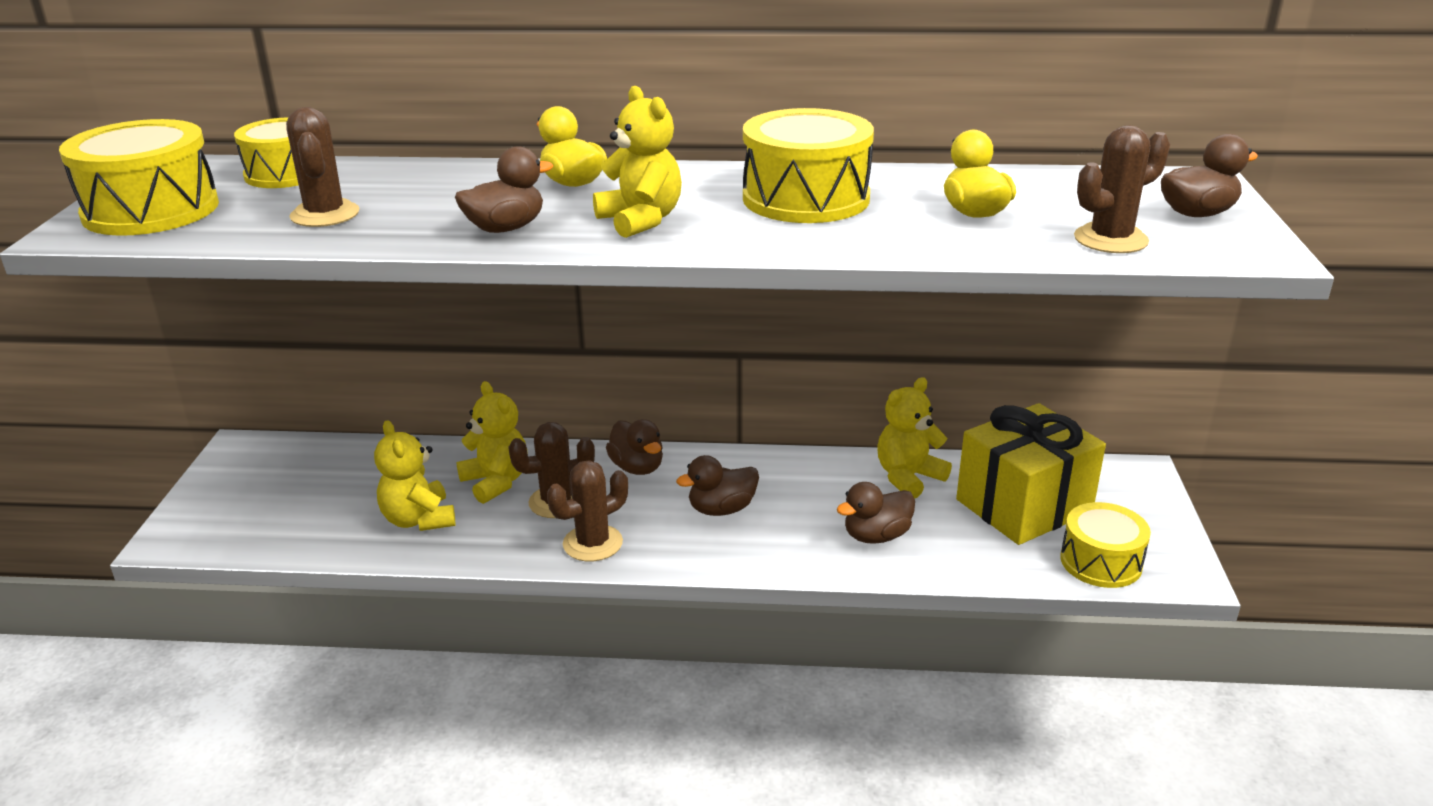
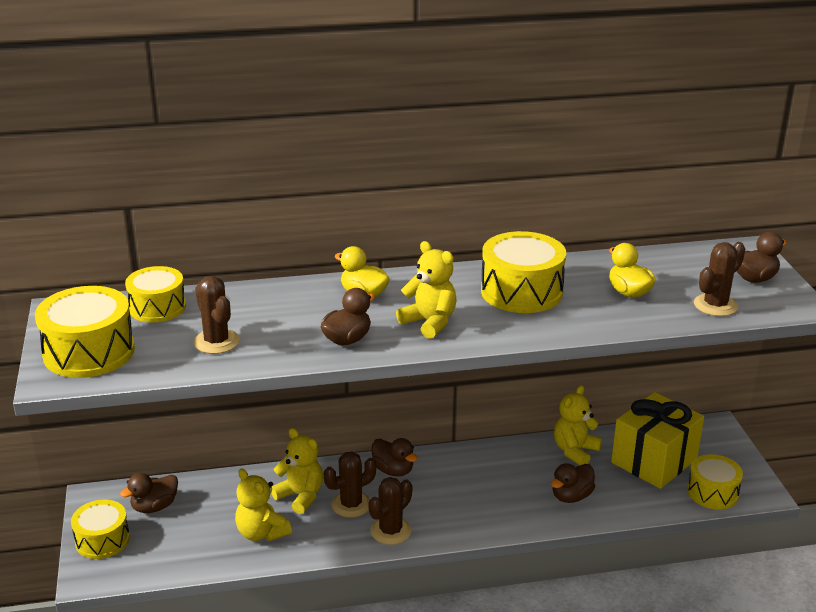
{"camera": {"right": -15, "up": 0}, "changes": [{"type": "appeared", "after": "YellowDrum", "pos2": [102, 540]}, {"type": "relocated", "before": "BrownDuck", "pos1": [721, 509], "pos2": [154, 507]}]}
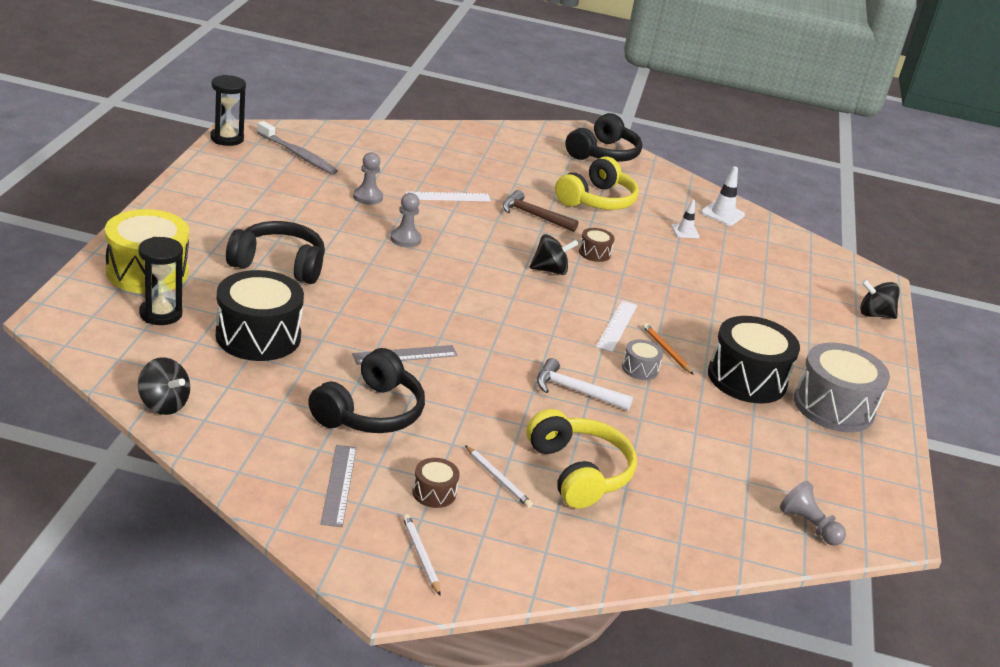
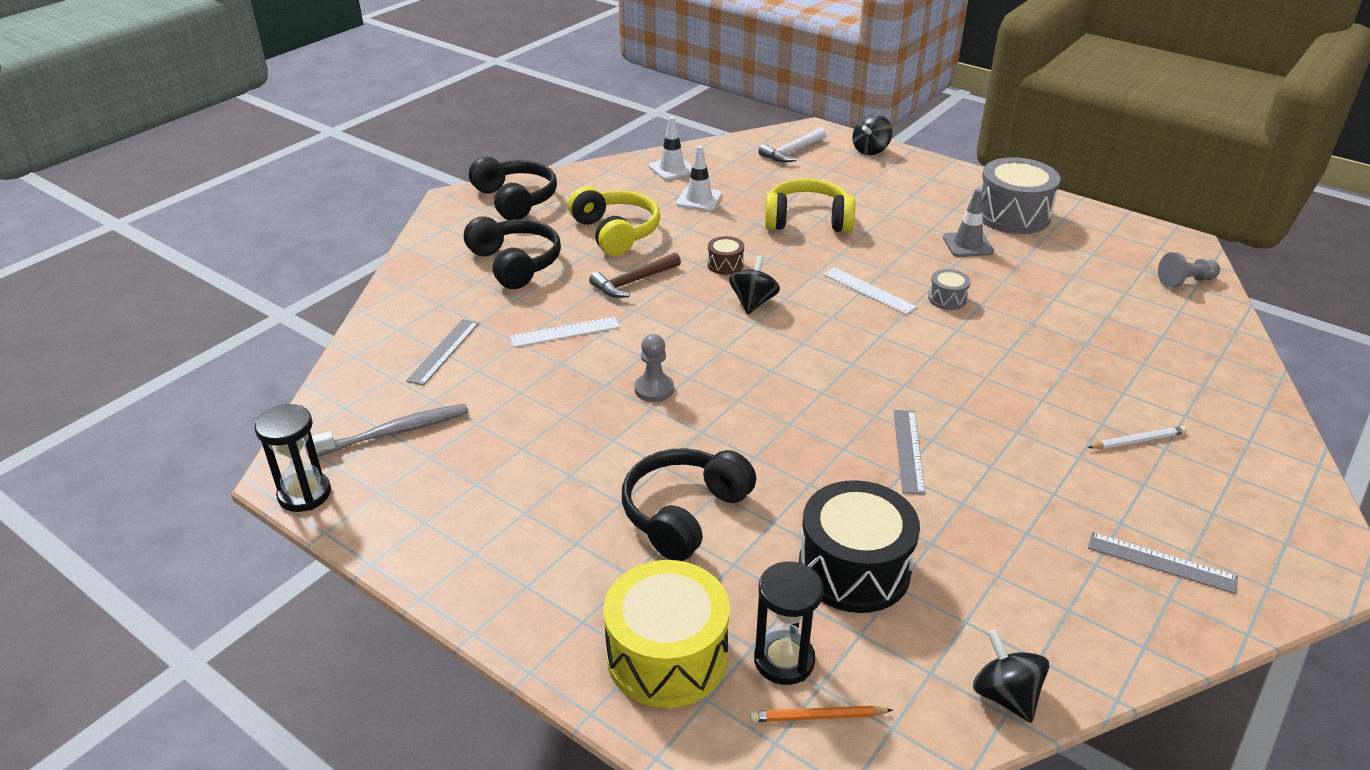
{"camera": {"right": -60, "up": 5}, "changes": [{"type": "appeared", "after": "GreyRuler", "pos2": [444, 351]}, {"type": "relocated", "before": "BlackHeadphones", "pos1": [370, 412], "pos2": [515, 264]}, {"type": "spun", "before": "WhiteRuler", "pos1": [448, 197], "pos2": [565, 332], "turn": 60}, {"type": "size", "before": "WhiteTrafficCone", "pos1": [685, 231], "pos2": [699, 199], "scale": 1.51}, {"type": "relocated", "before": "OrangePencil", "pos1": [666, 350], "pos2": [817, 716]}, {"type": "relocated", "before": "WhiteHammer", "pos1": [576, 391], "pos2": [792, 152]}, {"type": "relocated", "before": "YellowHeadphones", "pos1": [578, 472], "pos2": [807, 220]}, {"type": "exchanged", "before": "BlackDrum", "after": "GreyTrafficCone", "pos1": [747, 379], "pos2": [968, 245]}, {"type": "spun", "before": "BlackSpinningTop", "pos1": [163, 404], "pos2": [1005, 695], "turn": -90}, {"type": "missing", "before": "GreyPawn", "pos1": [367, 197]}, {"type": "missing", "before": "WhitePencil", "pos1": [421, 556]}, {"type": "missing", "before": "BrownDrum", "pos1": [434, 493]}]}
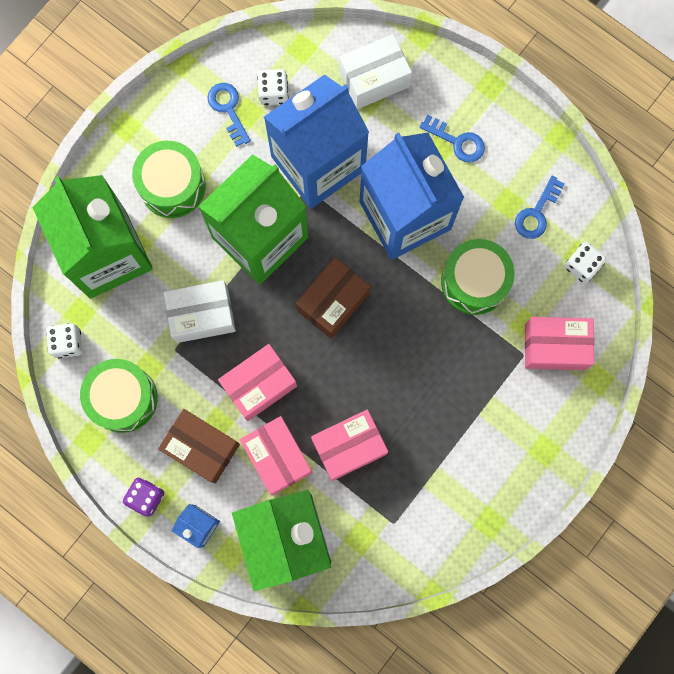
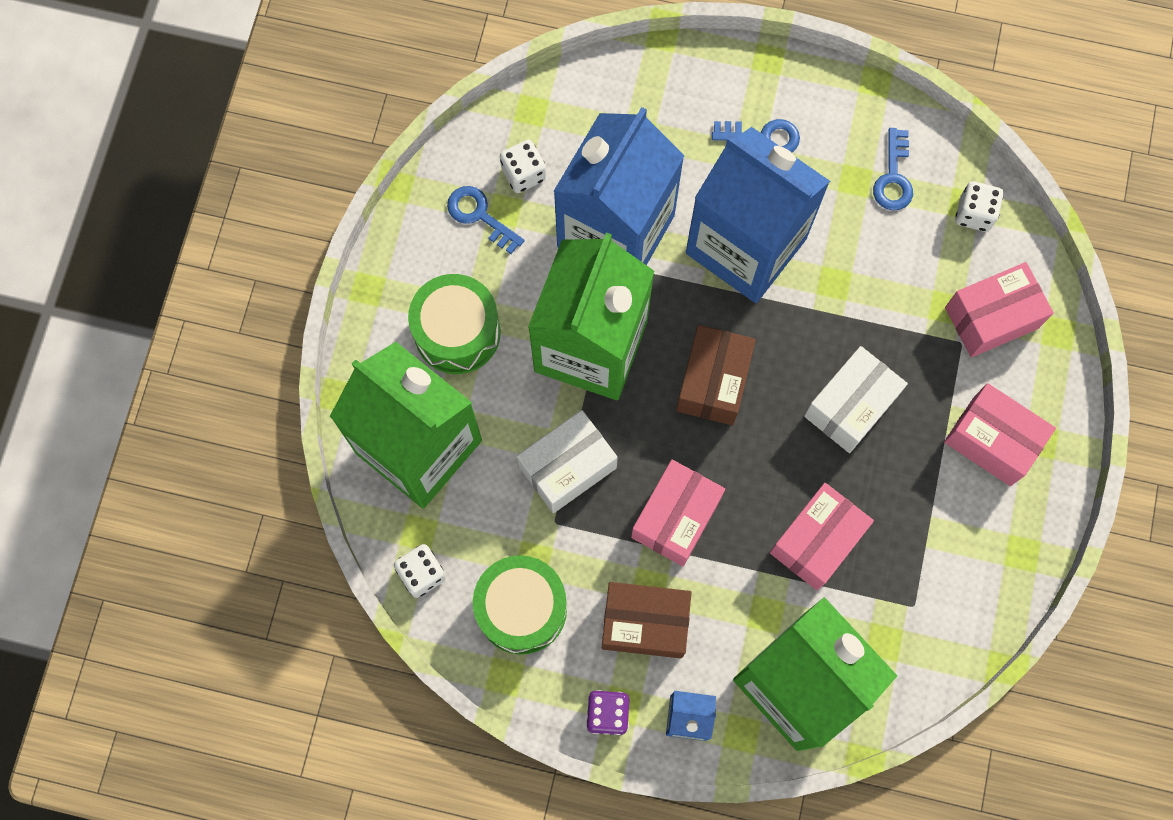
{"camera": {"right": -25, "up": -5}, "changes": [{"type": "relocated", "before": "WhiteBox", "pos1": [374, 79], "pos2": [850, 406]}, {"type": "relocated", "before": "PinkBox", "pos1": [277, 457], "pos2": [992, 441]}, {"type": "missing", "before": "GreenDrum", "pos1": [474, 282]}]}
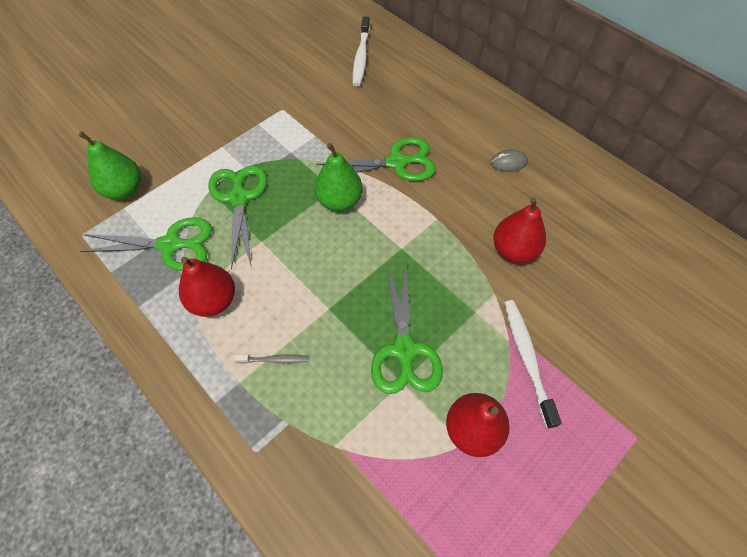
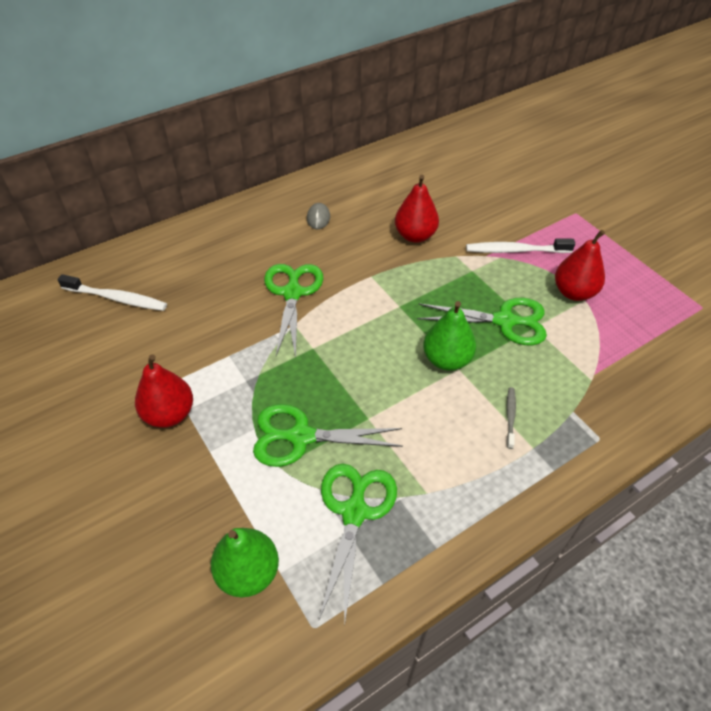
{"camera": {"right": -80, "up": -10}, "changes": [{"type": "relocated", "before": "RedPear", "pos1": [213, 301], "pos2": [169, 414]}, {"type": "relocated", "before": "GreenPear", "pos1": [339, 201], "pos2": [446, 359]}]}
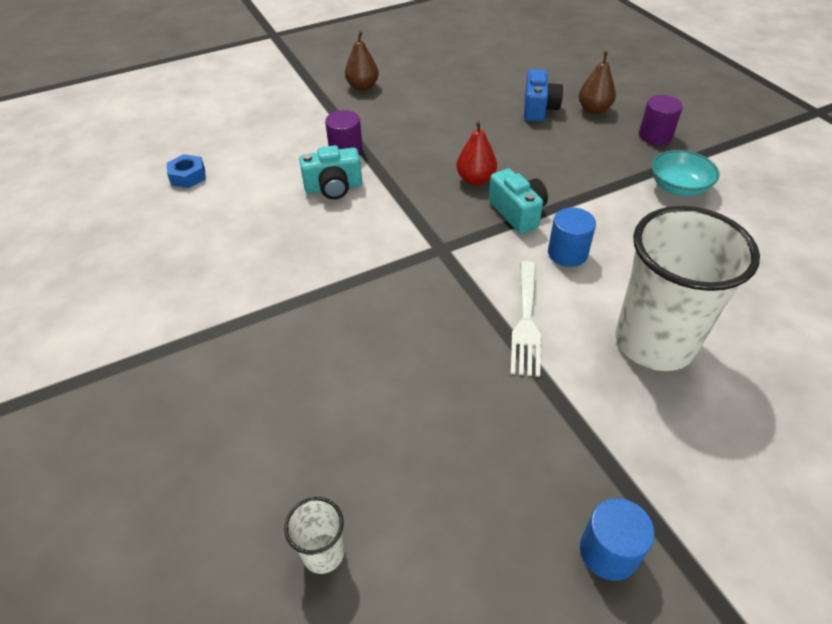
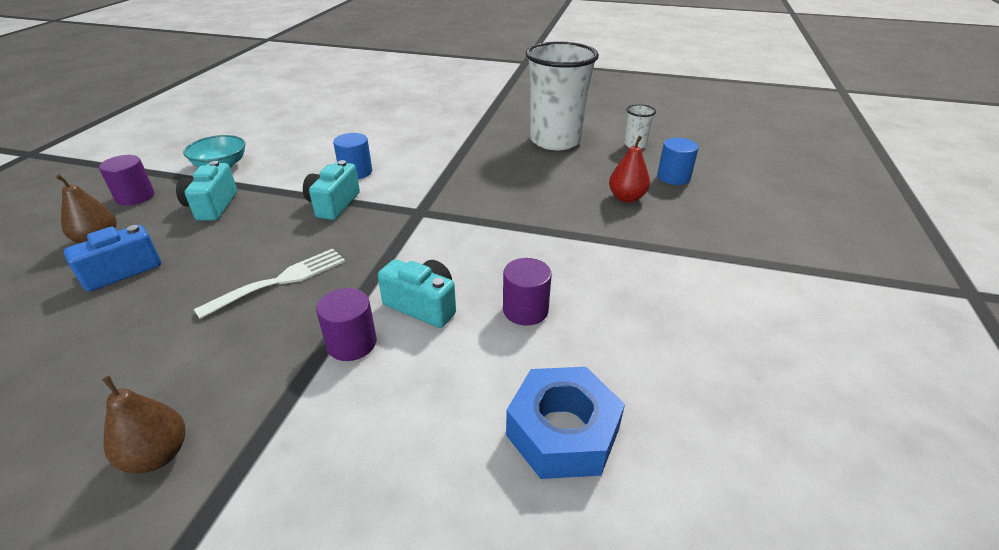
{"camera": {"right": -140, "up": -10}, "changes": [{"type": "appeared", "after": "TurquoiseCamera", "pos2": [212, 206]}, {"type": "relocated", "before": "WhiteFork", "pos1": [526, 322], "pos2": [280, 281]}, {"type": "appeared", "after": "PurpleCylinder", "pos2": [525, 310]}, {"type": "size", "before": "BlueNut", "pos1": [188, 176], "pos2": [563, 432], "scale": 1.78}, {"type": "relocated", "before": "WhiteCup", "pos1": [654, 342], "pos2": [555, 141]}, {"type": "relocated", "before": "RedPear", "pos1": [475, 179], "pos2": [626, 198]}, {"type": "relocated", "before": "BlueCylinder", "pos1": [608, 552], "pos2": [673, 177]}]}
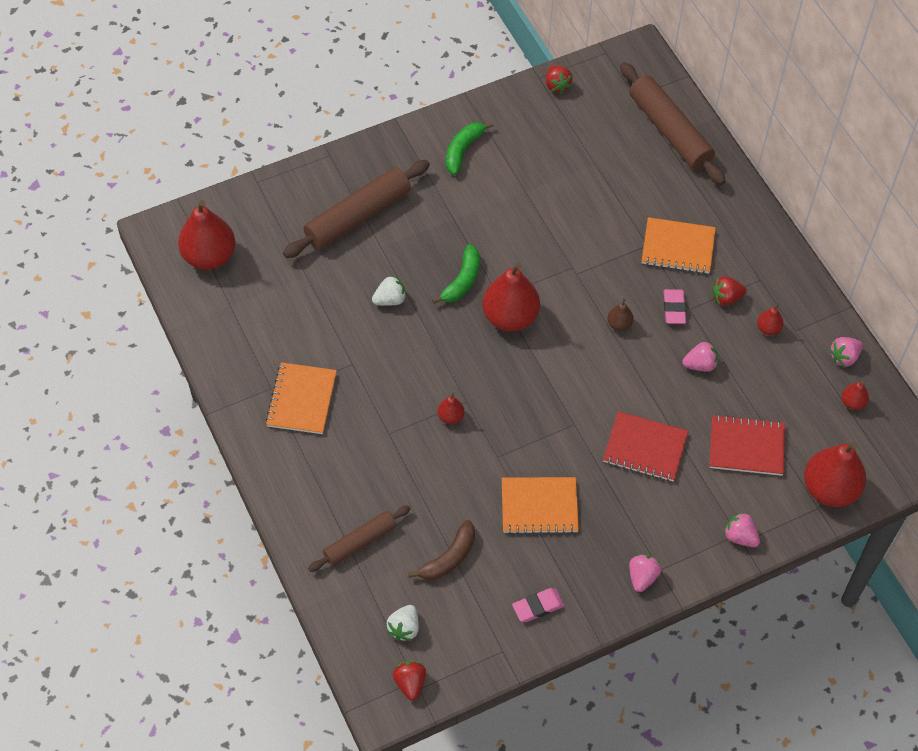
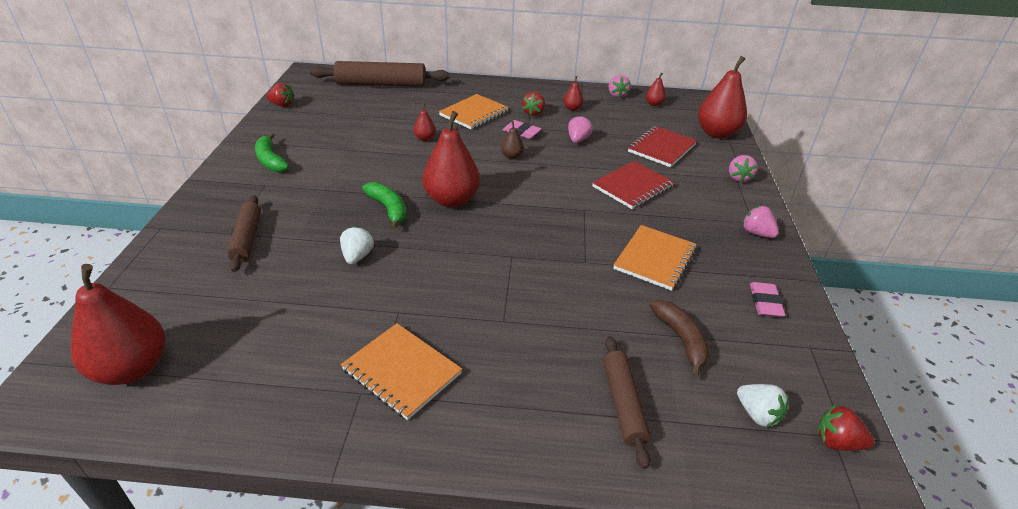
{"camera": {"right": -60, "up": -20}, "changes": [{"type": "size", "before": "BrownRollingPin", "pos1": [358, 217], "pos2": [247, 238], "scale": 0.6}, {"type": "relocated", "before": "RedPear", "pos1": [450, 417], "pos2": [425, 138]}, {"type": "spun", "before": "PinkStrawberry", "pos1": [740, 536], "pos2": [739, 178], "turn": -60}]}
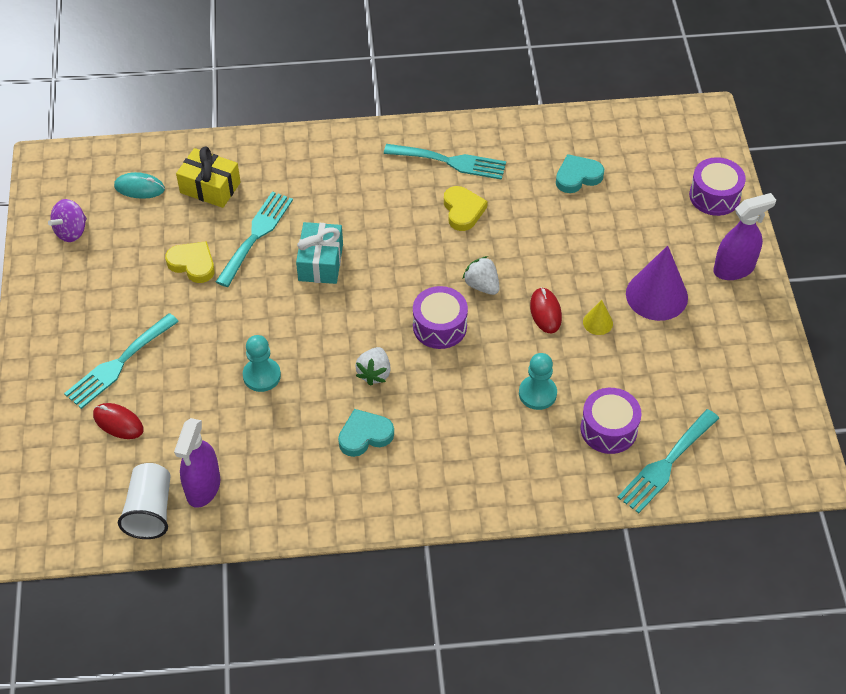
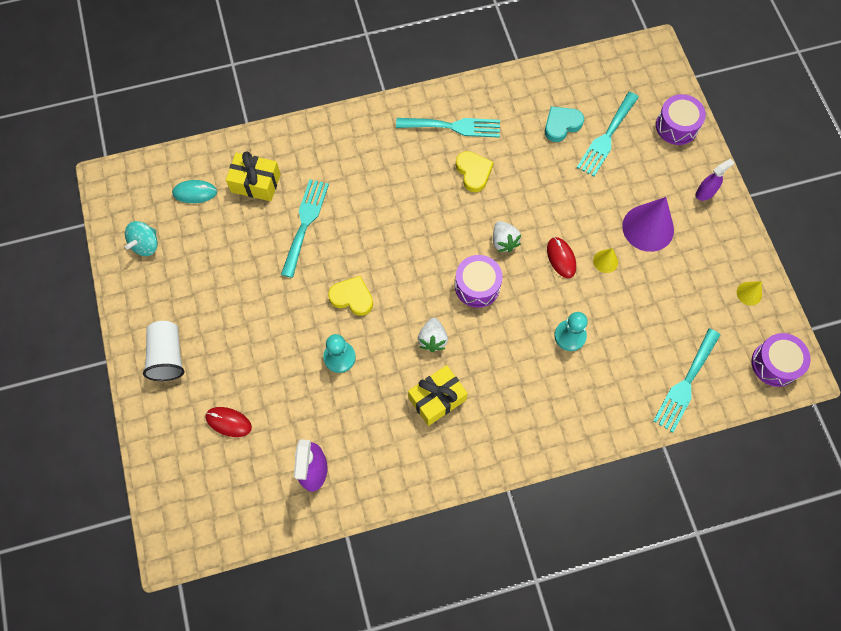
{"camera": {"right": -10, "up": 15}, "changes": [{"type": "colour", "before": "PurpleSpinningTop", "after": "TurquoiseSpinningTop", "pos1": [71, 231], "pos2": [146, 245]}, {"type": "relocated", "before": "WhiteCup", "pos1": [150, 510], "pos2": [167, 356]}, {"type": "relocated", "before": "YellowHeart", "pos1": [192, 264], "pos2": [352, 297]}, {"type": "exchanged", "before": "TurquoiseHeart", "after": "YellowGift", "pos1": [365, 435], "pos2": [437, 399]}, {"type": "spun", "before": "WhiteStrawberry", "pos1": [482, 285], "pos2": [504, 241], "turn": -150}, {"type": "relocated", "before": "TurquoiseFork", "pos1": [119, 364], "pos2": [607, 137]}, {"type": "size", "before": "PurpleSprayBottle", "pos1": [734, 269], "pos2": [705, 193], "scale": 0.63}, {"type": "appeared", "after": "YellowCone", "pos2": [749, 293]}, {"type": "relocated", "before": "PurpleDrum", "pos1": [608, 429], "pos2": [775, 364]}, {"type": "missing", "before": "TurquoiseGift", "pos1": [320, 262]}]}
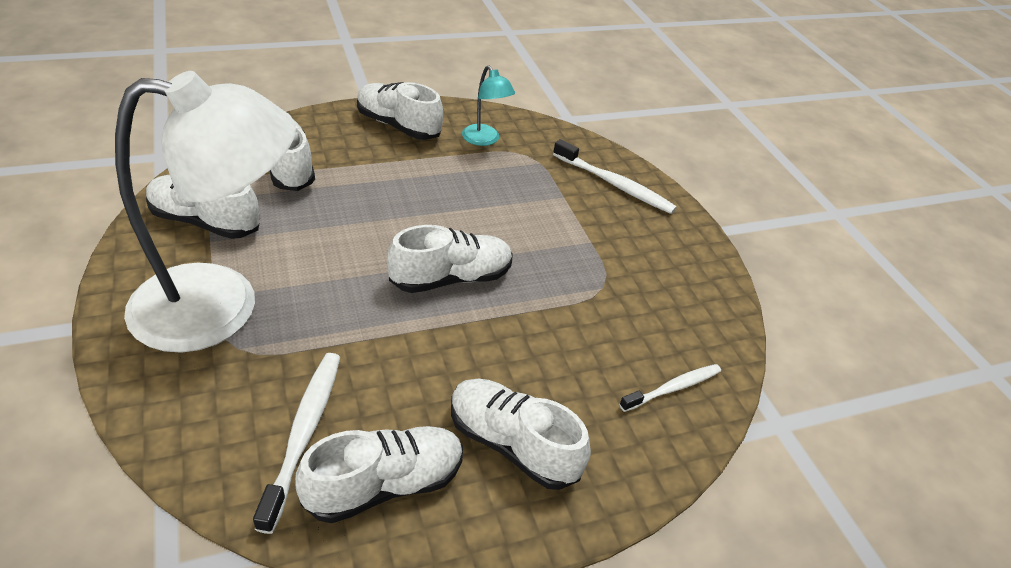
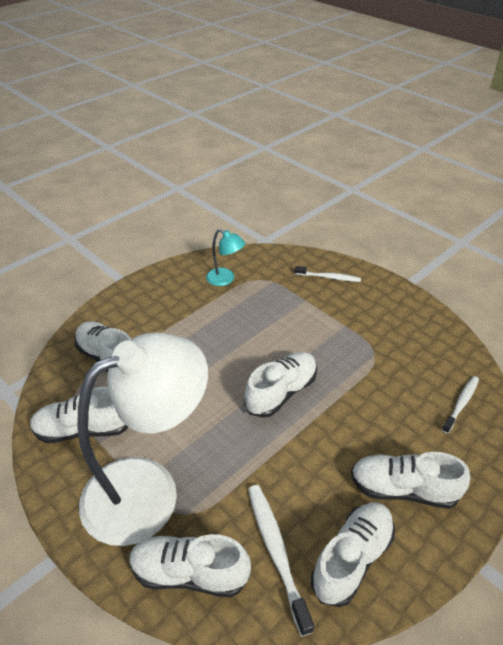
{"camera": {"right": -20, "up": 0}, "changes": [{"type": "relocated", "before": "WhiteShoe", "pos1": [398, 126], "pos2": [189, 573]}, {"type": "size", "before": "WhiteToothbrush", "pos1": [614, 184], "pos2": [329, 277], "scale": 0.66}]}
